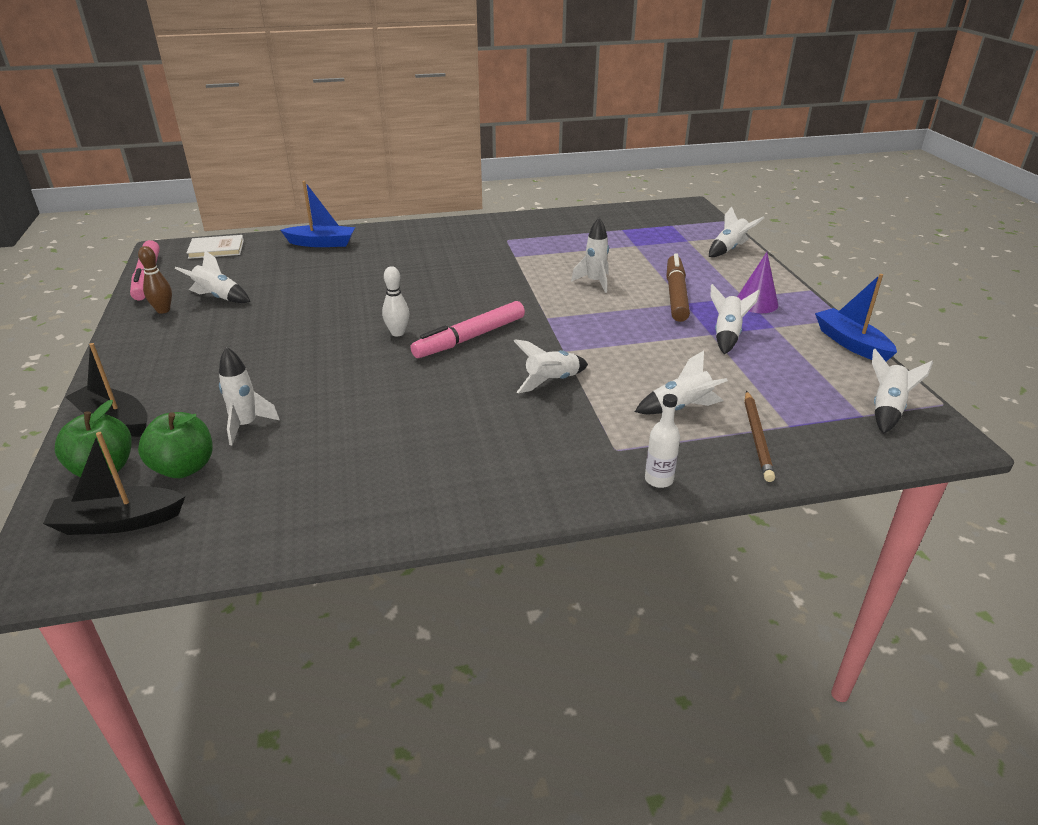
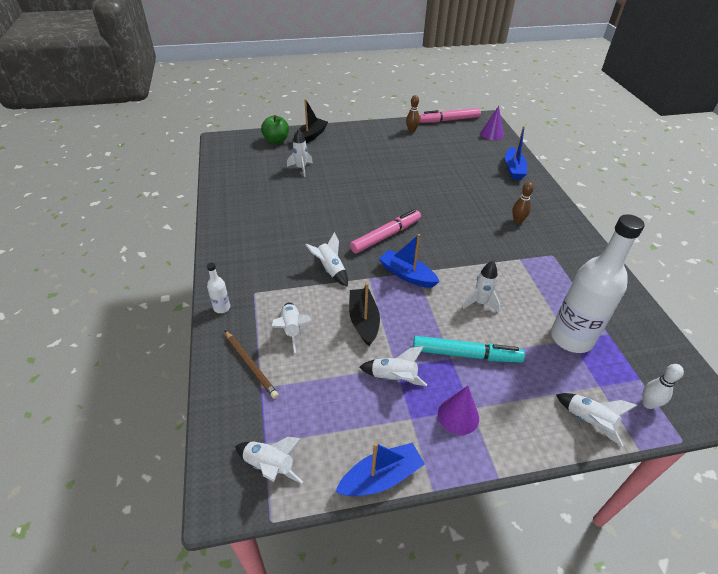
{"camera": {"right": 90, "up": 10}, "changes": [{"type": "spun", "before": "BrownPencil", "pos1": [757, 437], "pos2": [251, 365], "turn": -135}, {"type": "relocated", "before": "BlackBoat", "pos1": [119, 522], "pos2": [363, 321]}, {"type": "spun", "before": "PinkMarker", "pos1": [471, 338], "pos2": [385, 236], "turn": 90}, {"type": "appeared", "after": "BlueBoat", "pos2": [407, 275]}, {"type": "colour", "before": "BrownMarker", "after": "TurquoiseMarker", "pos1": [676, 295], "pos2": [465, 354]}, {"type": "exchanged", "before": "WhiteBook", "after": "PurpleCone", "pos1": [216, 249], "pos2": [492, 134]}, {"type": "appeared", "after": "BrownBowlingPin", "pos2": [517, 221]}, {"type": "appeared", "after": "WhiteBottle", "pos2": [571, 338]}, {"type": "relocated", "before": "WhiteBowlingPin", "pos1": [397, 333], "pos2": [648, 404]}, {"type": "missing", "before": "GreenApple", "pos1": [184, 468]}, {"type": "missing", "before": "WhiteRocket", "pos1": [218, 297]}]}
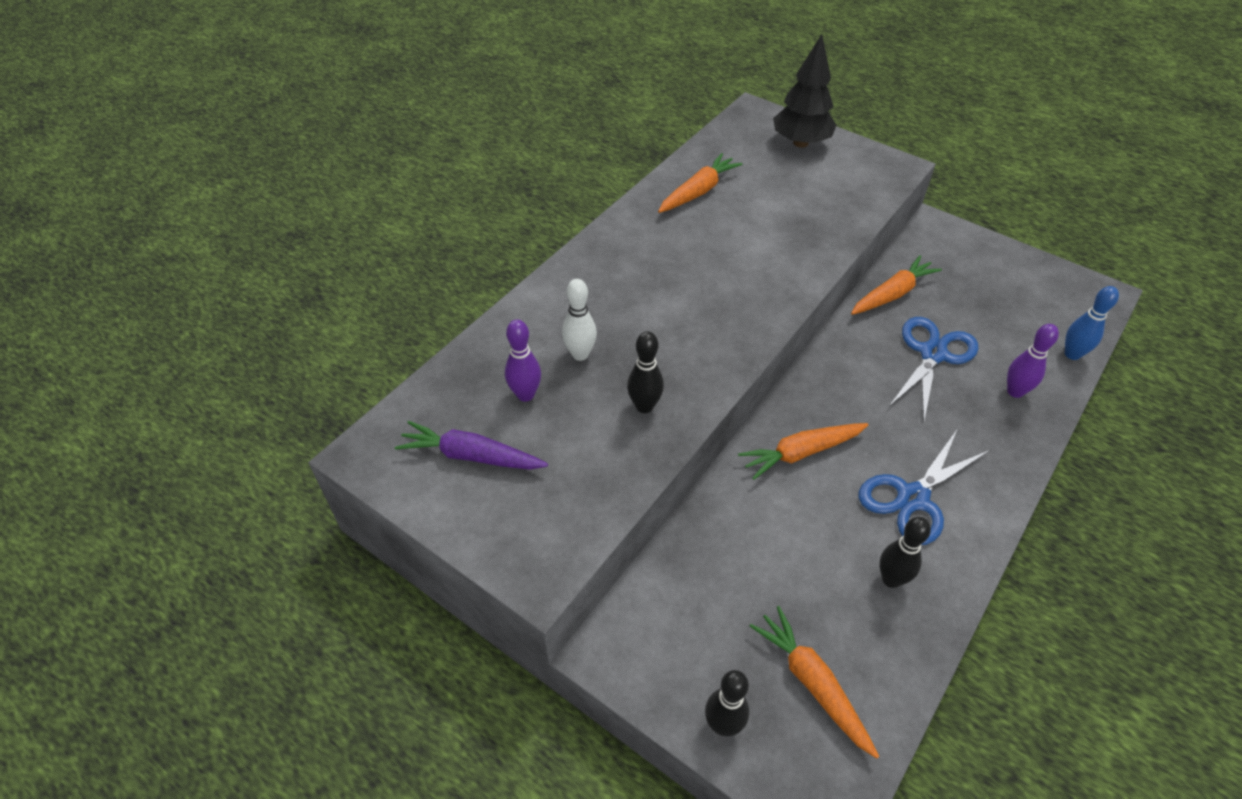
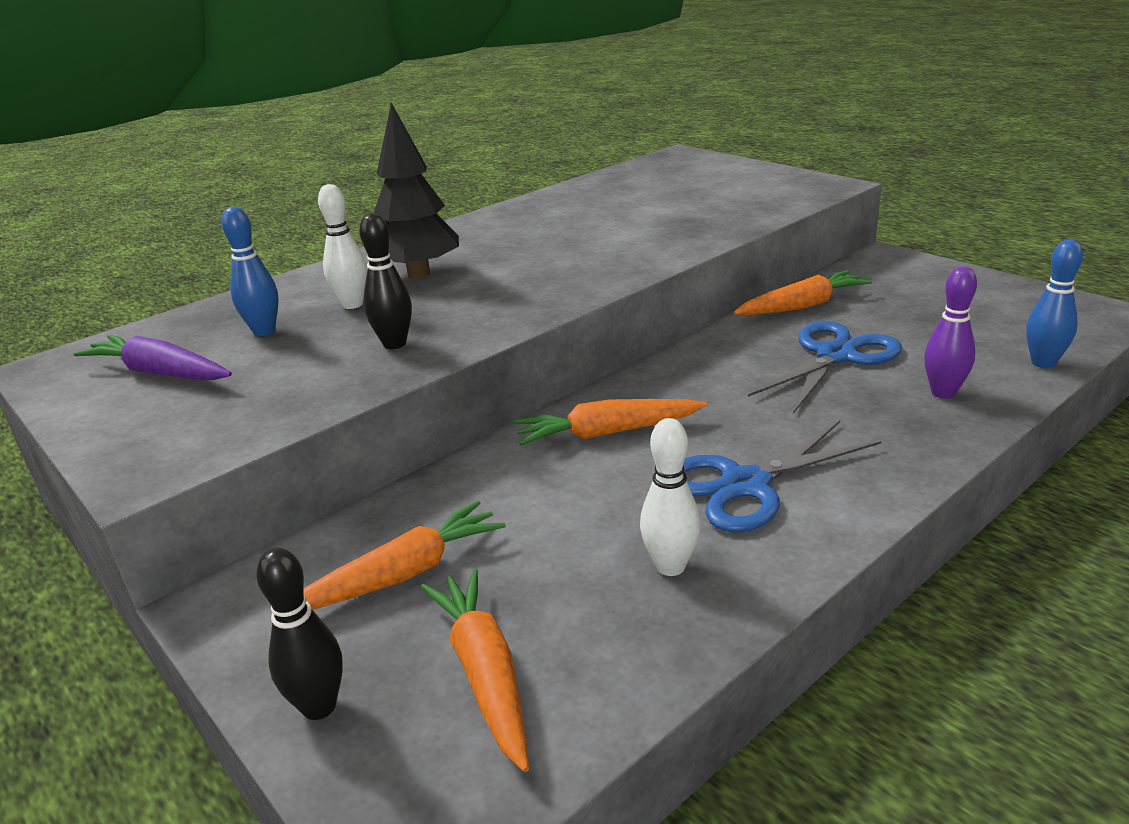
{"camera": {"right": 15, "up": -20}, "changes": [{"type": "colour", "before": "PurpleBowlingPin", "after": "BlueBowlingPin", "pos1": [525, 395], "pos2": [264, 331]}, {"type": "relocated", "before": "OrangeCarrot", "pos1": [698, 191], "pos2": [401, 575]}, {"type": "relocated", "before": "BlackTree", "pos1": [800, 143], "pos2": [418, 274]}, {"type": "colour", "before": "BlackBowlingPin", "after": "WhiteBowlingPin", "pos1": [891, 579], "pos2": [670, 566]}]}
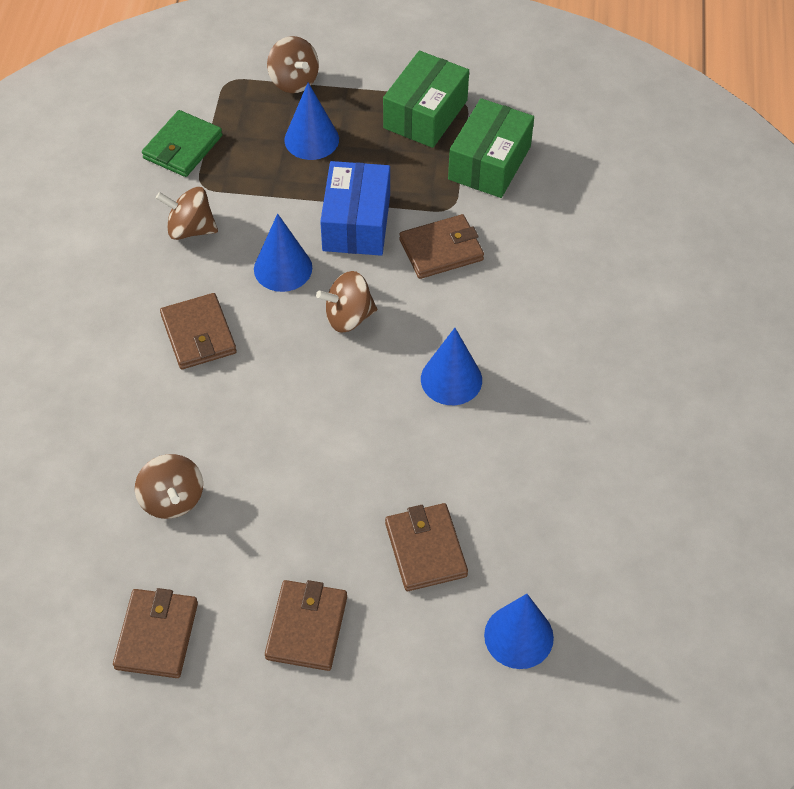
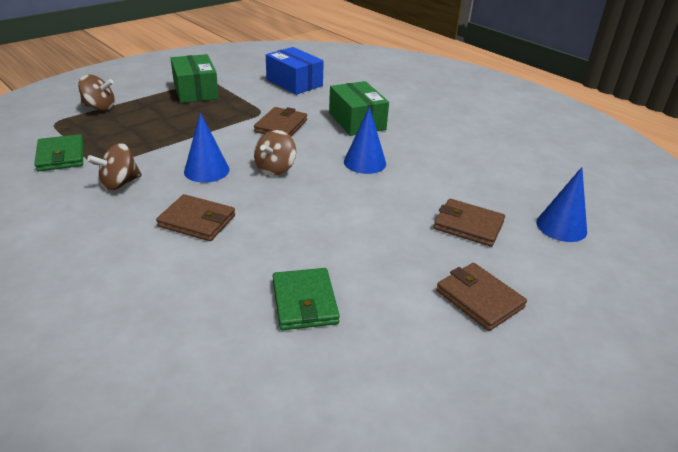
{"camera": {"right": -50, "up": -20}, "changes": [{"type": "relocated", "before": "BlueBox", "pos1": [356, 223], "pos2": [294, 83]}, {"type": "exchanged", "before": "BrownSpinningTop", "after": "GreenWallet", "pos1": [172, 499], "pos2": [304, 302]}, {"type": "relocated", "before": "GreenBox", "pos1": [489, 163], "pos2": [357, 121]}, {"type": "missing", "before": "BrownWallet", "pos1": [156, 635]}, {"type": "missing", "before": "BlueCone", "pos1": [311, 139]}]}
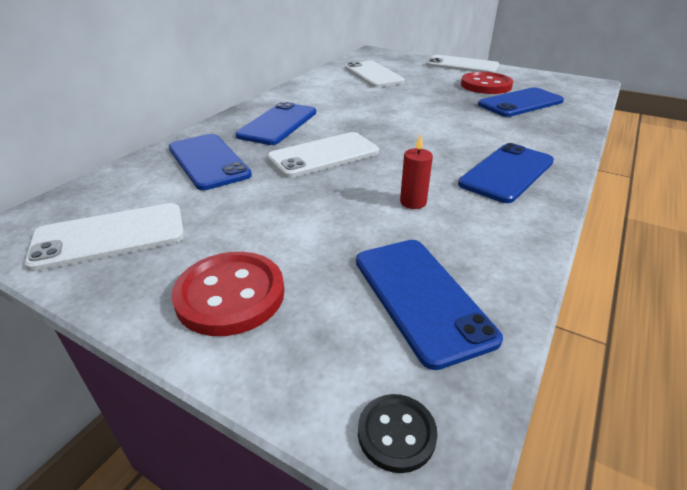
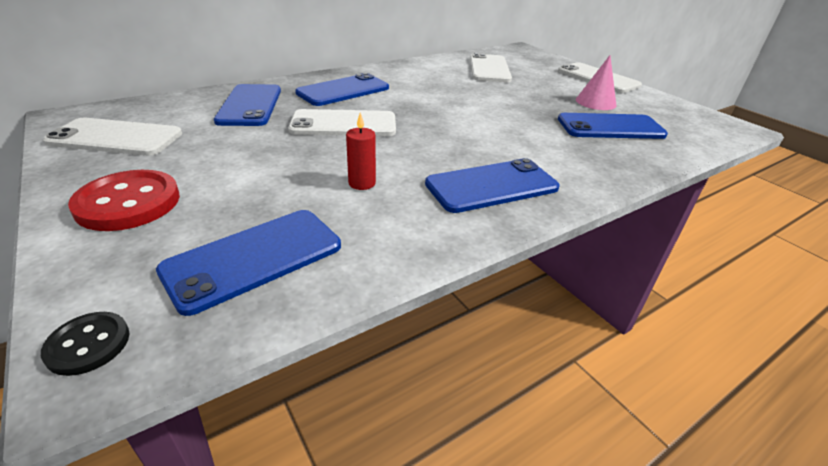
{"camera": {"right": 25, "up": 0}, "changes": [{"type": "spun", "before": "BluePhone", "pos1": [421, 297], "pos2": [254, 258], "turn": 45}, {"type": "exchanged", "before": "RedButton", "after": "PinkCone", "pos1": [486, 85], "pos2": [595, 102]}]}
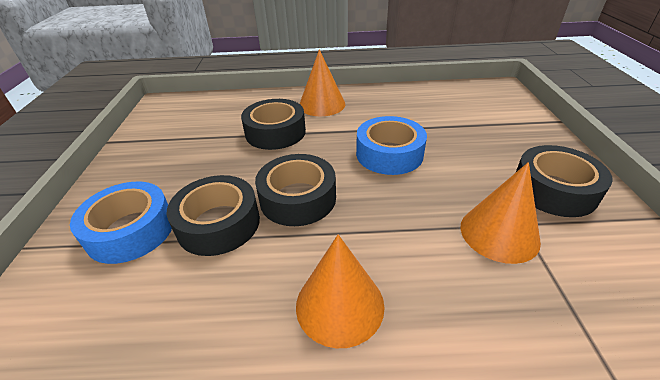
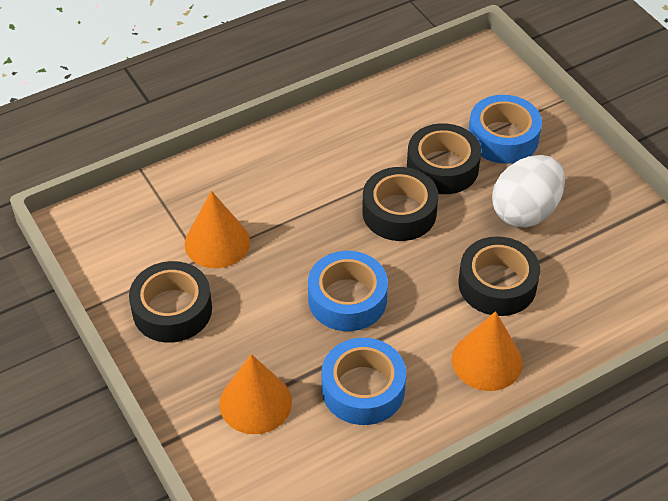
{"camera": {"right": 150, "up": 10}, "changes": [{"type": "relocated", "before": "OrangeCone", "pos1": [339, 304], "pos2": [255, 402]}, {"type": "appeared", "after": "BlueTape", "pos2": [363, 389]}, {"type": "appeared", "after": "WhiteEgg", "pos2": [525, 211]}]}
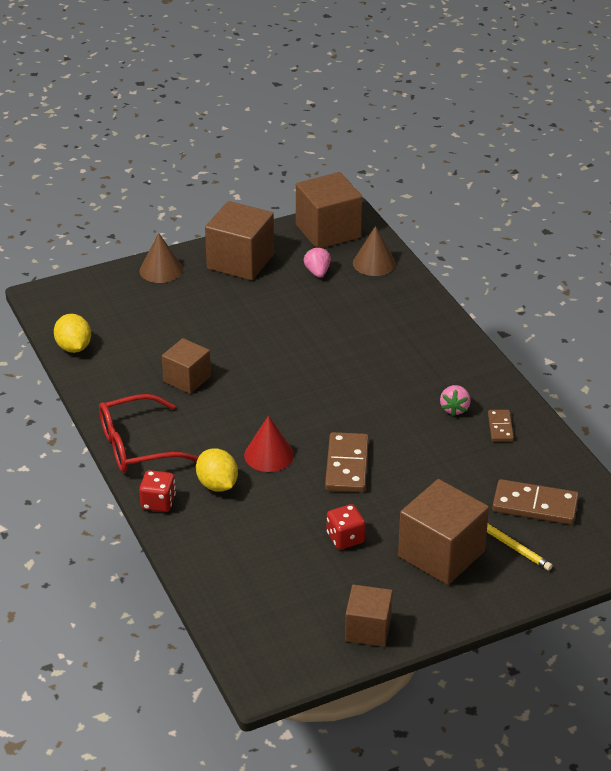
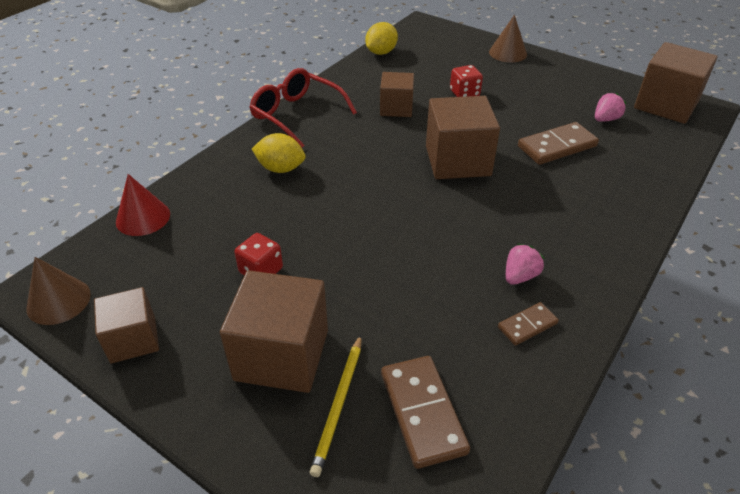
{"camera": {"right": 60, "up": 5}, "changes": [{"type": "relocated", "before": "BrownCone", "pos1": [374, 263], "pos2": [58, 301]}, {"type": "relocated", "before": "RedCone", "pos1": [269, 455], "pos2": [143, 217]}, {"type": "spun", "before": "YellowLemon", "pos1": [217, 485], "pos2": [281, 168], "turn": 75}, {"type": "relocated", "before": "BrownCube", "pos1": [240, 261], "pos2": [457, 161]}, {"type": "relocated", "before": "RedDice", "pos1": [158, 502], "pos2": [464, 93]}, {"type": "spun", "before": "PinkStrawberry", "pos1": [454, 409], "pos2": [520, 276], "turn": 150}, {"type": "relocated", "before": "BrownDomino", "pos1": [346, 465], "pos2": [557, 146]}]}
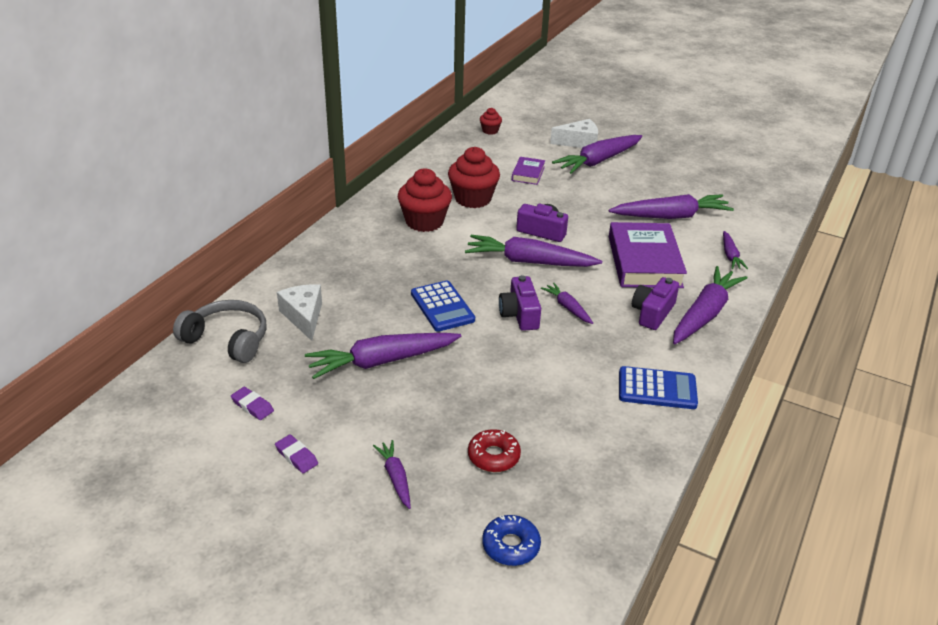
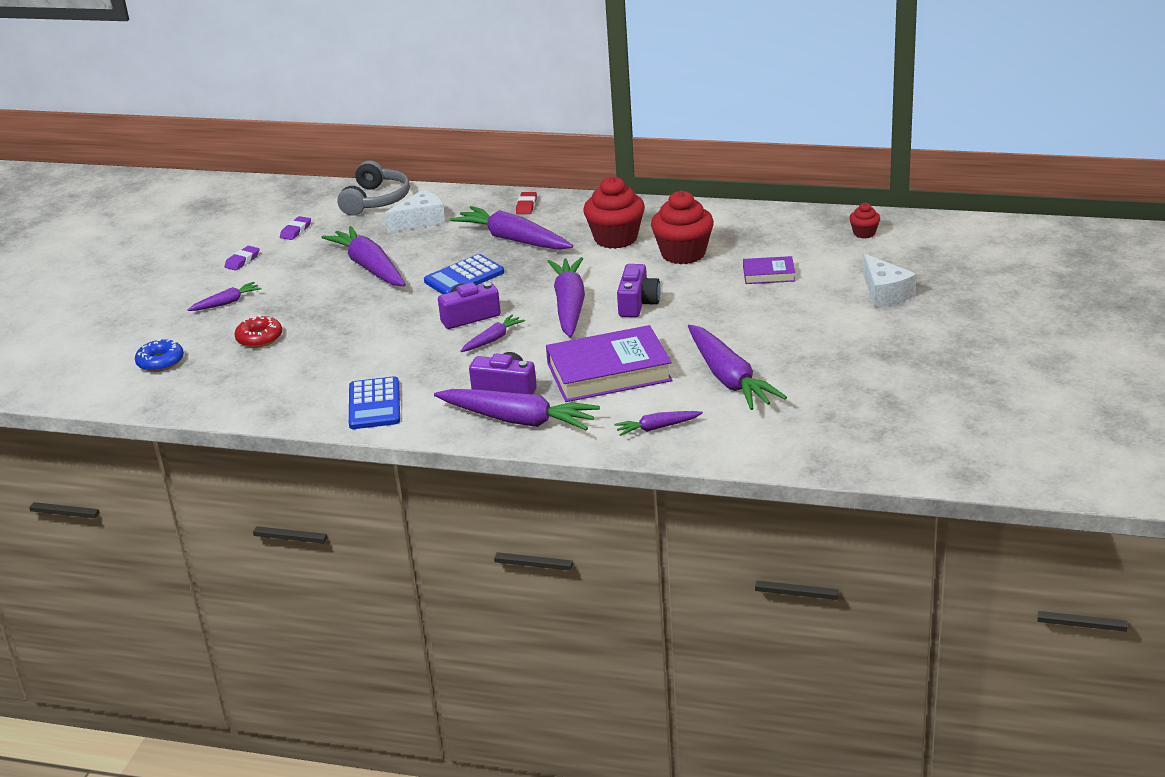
{"camera": {"right": 80, "up": -5}, "changes": [{"type": "relocated", "before": "PurpleCarrot", "pos1": [598, 161], "pos2": [513, 239]}, {"type": "appeared", "after": "RedEraser", "pos2": [526, 206]}]}
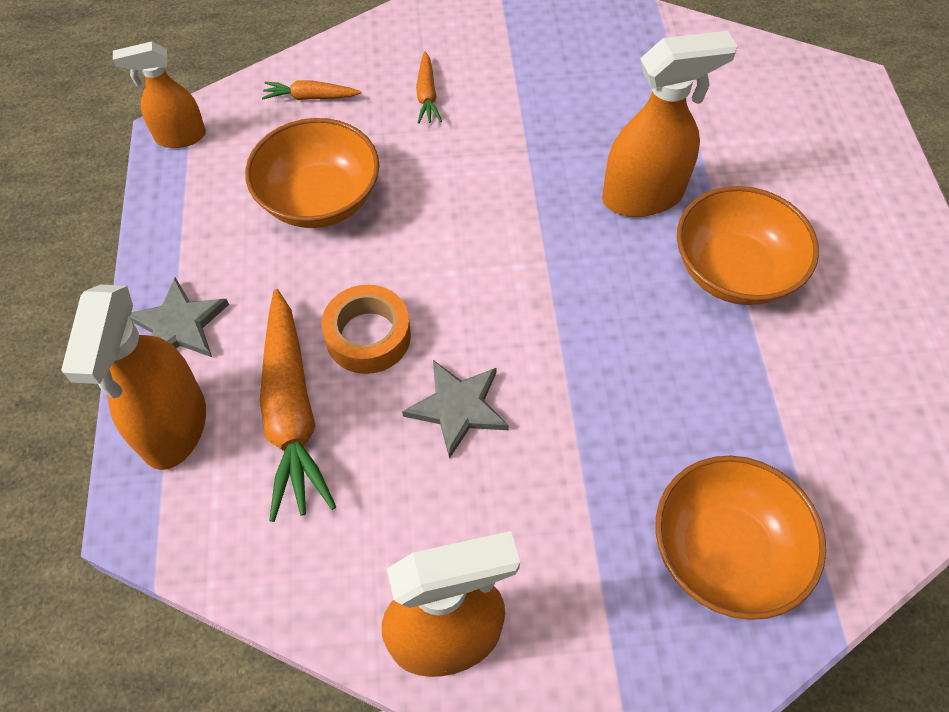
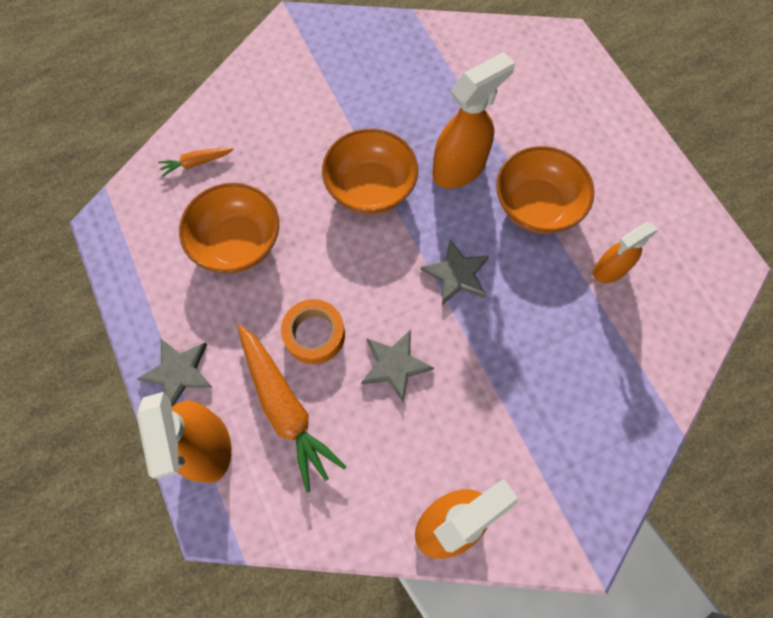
{"camera": {"right": -20, "up": 10}, "changes": [{"type": "relocated", "before": "OrangeBowl", "pos1": [724, 552], "pos2": [370, 188]}, {"type": "appeared", "after": "GreyStar", "pos2": [457, 274]}, {"type": "relocated", "before": "OrangeSprayBottle", "pos1": [180, 137], "pos2": [609, 270]}, {"type": "missing", "before": "OrangeCarrot", "pos1": [427, 95]}]}
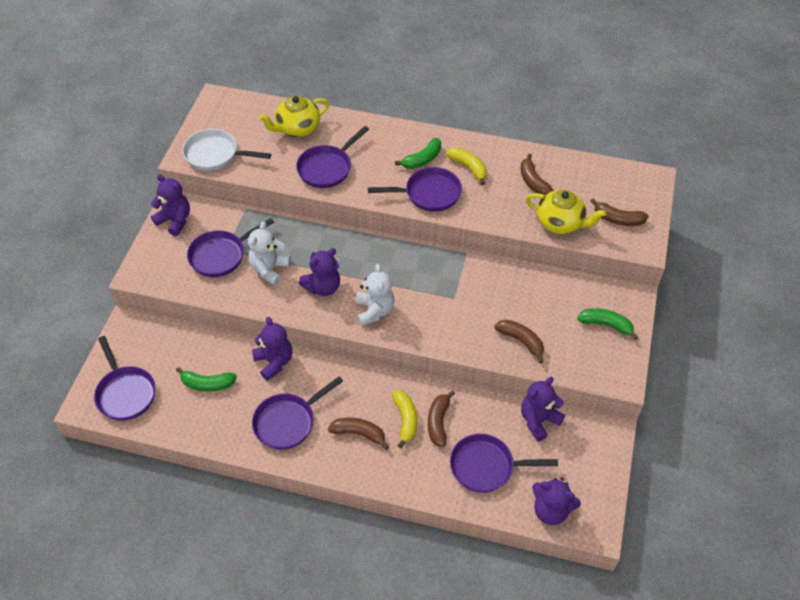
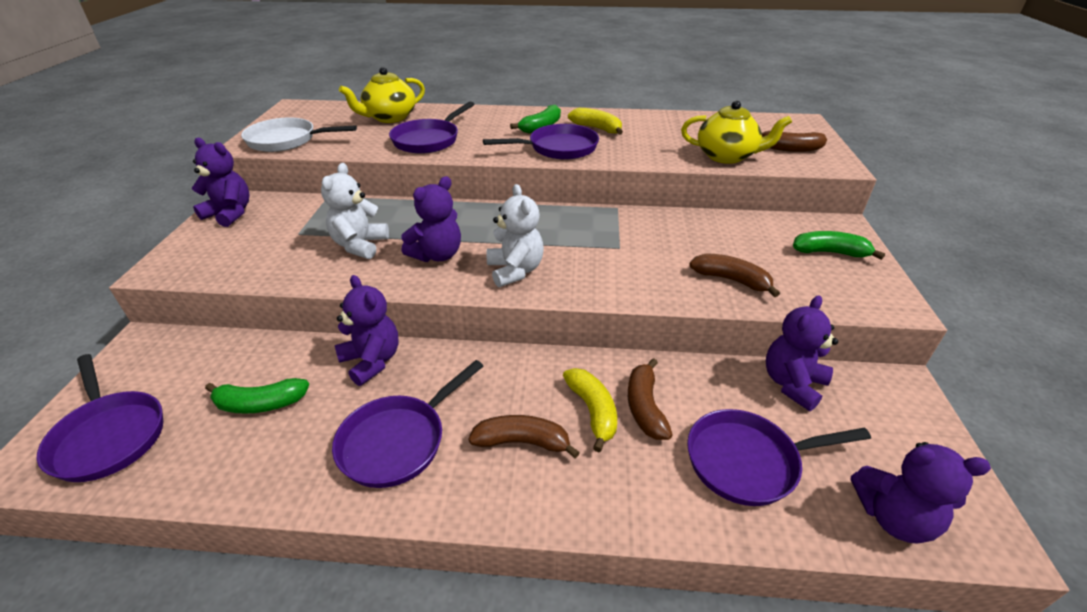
{"camera": {"right": -10, "up": -15}, "changes": [{"type": "missing", "before": "PurplePan", "pos1": [221, 255]}, {"type": "missing", "before": "BrownBanana", "pos1": [533, 181]}]}
